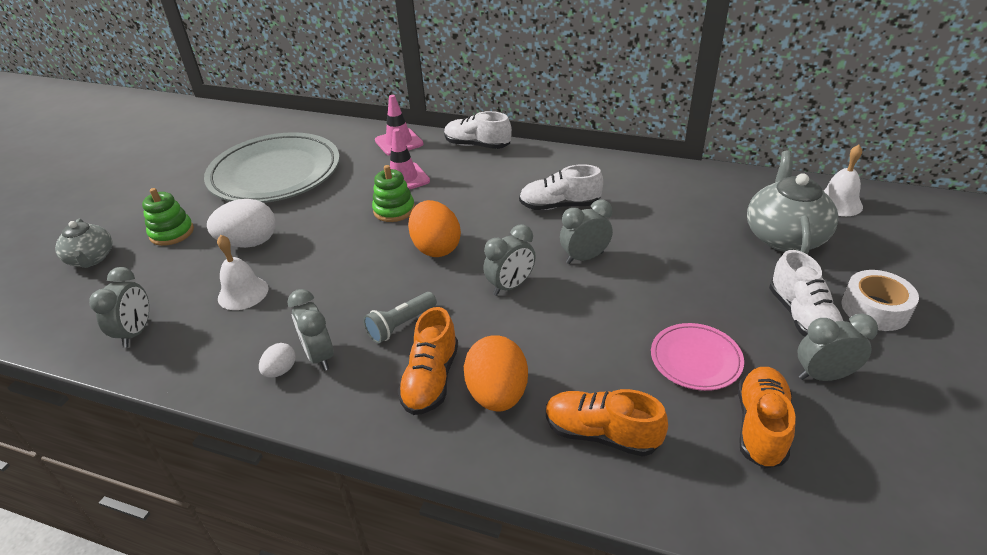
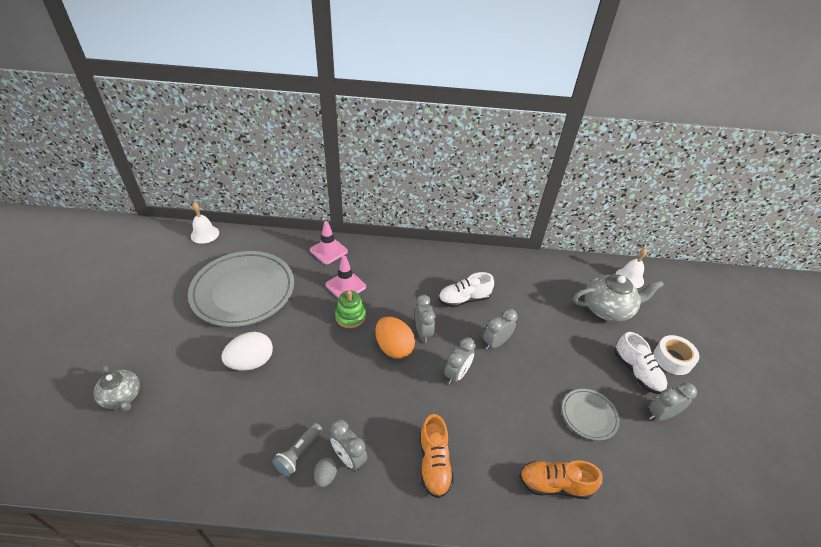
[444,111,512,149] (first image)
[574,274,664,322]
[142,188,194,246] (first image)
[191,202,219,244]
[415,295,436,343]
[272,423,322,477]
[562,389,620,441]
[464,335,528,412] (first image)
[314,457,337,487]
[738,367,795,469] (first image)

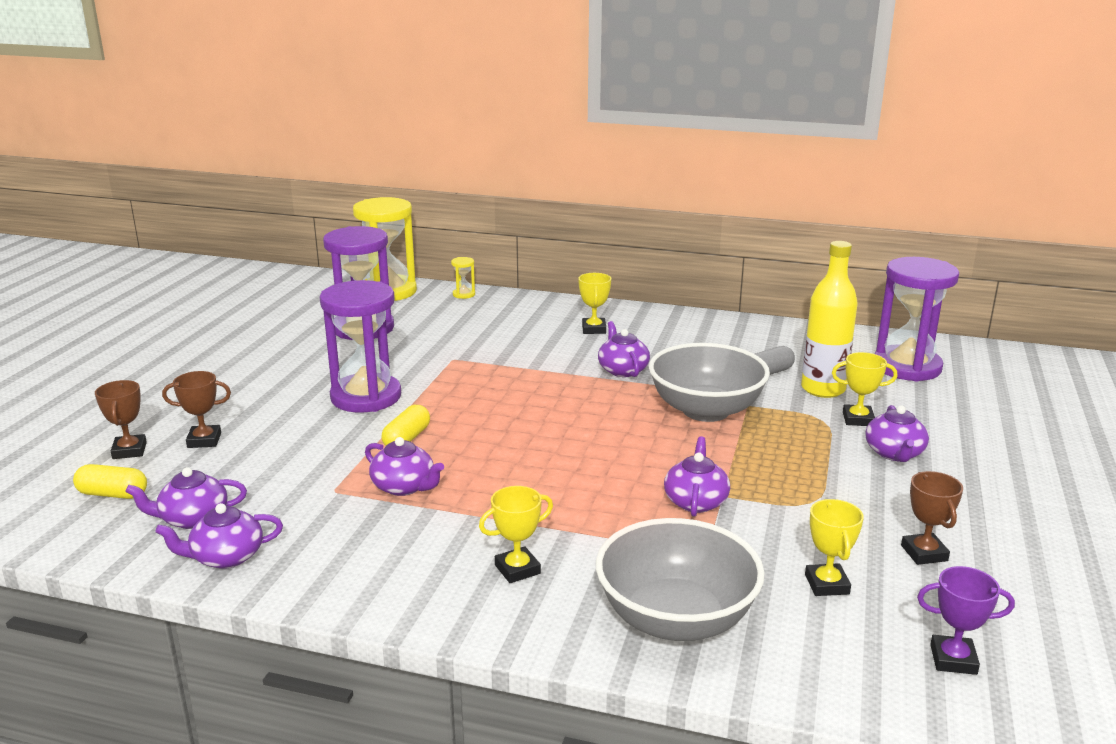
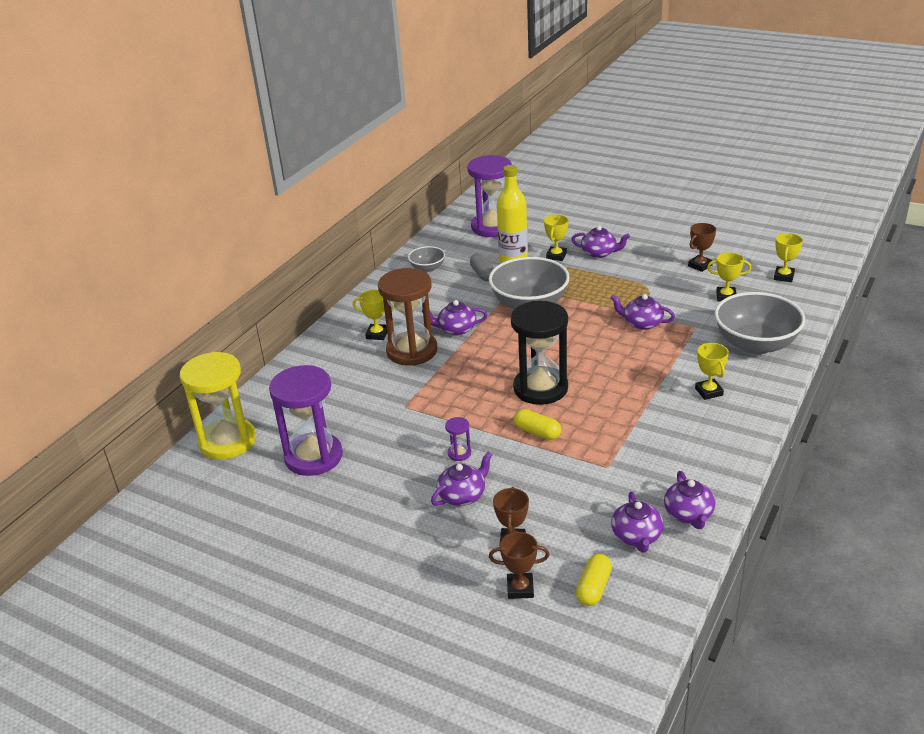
[451,257,475,299] (first image)
[445,417,471,461]
[431,452,492,506]
[688,223,716,272]
[774,233,803,282]
[408,246,445,272]
[378,268,437,366]
[511,301,568,405]

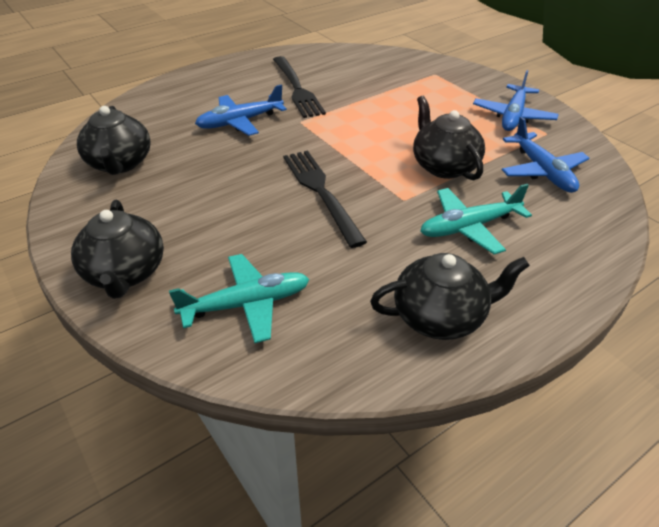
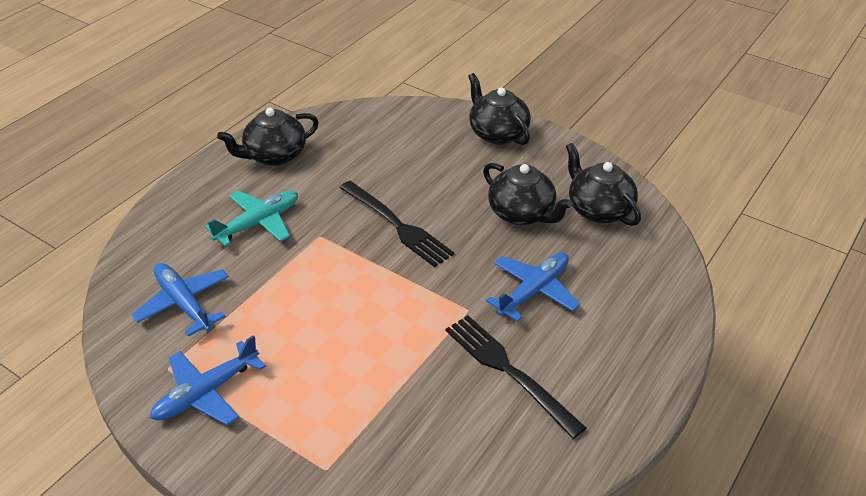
[150,335,266,425]
[483,163,573,225]
[169,254,309,343] (first image)

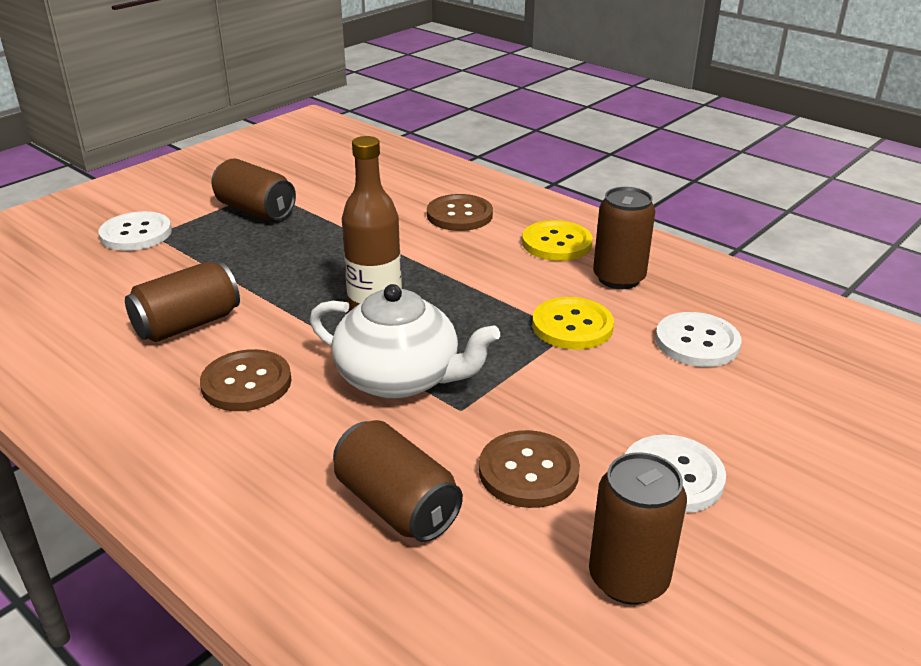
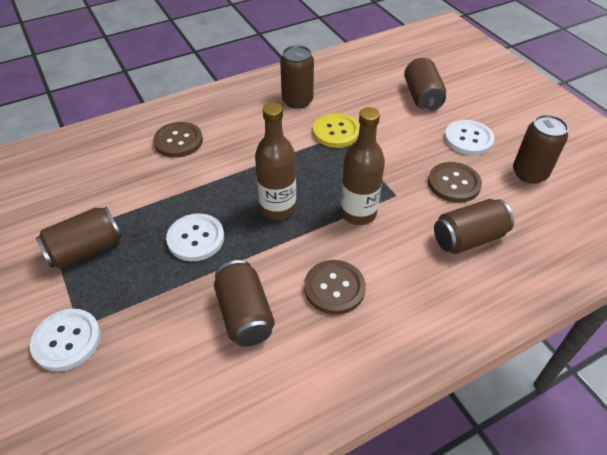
[522,220,593,261] (first image)
[340,107,385,225]
[166,213,224,261]
[404,58,446,112]

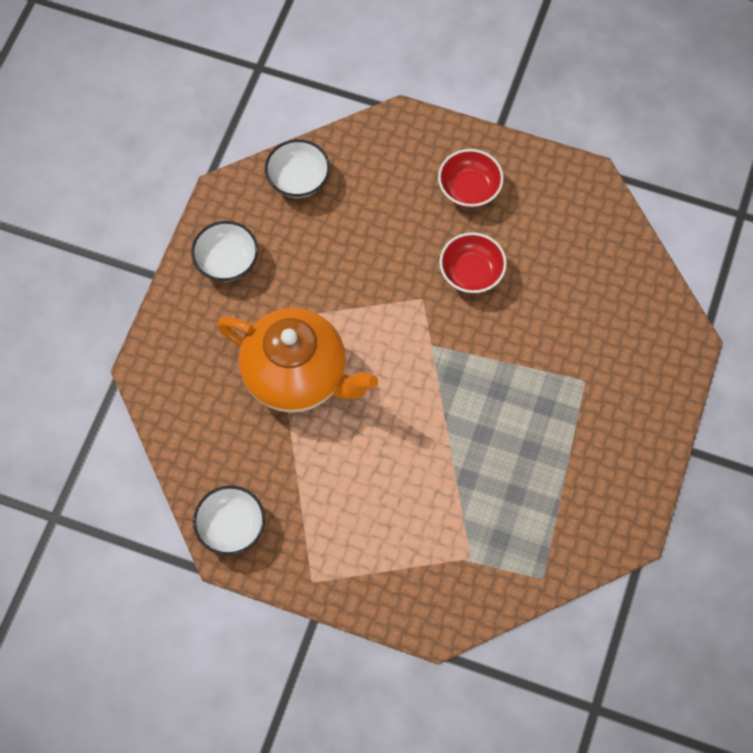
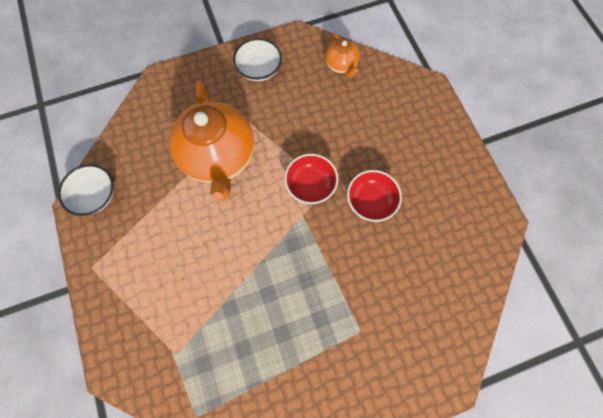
[325,32,360,77]
[284,154,338,204]

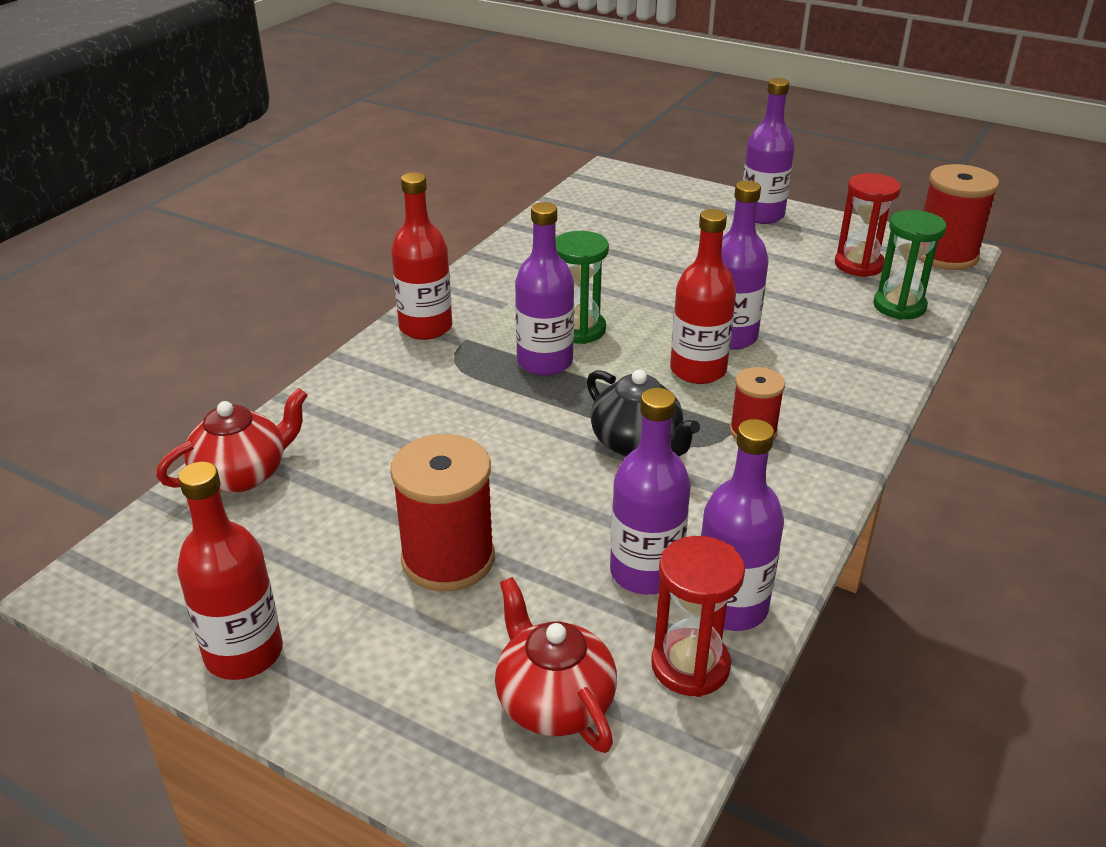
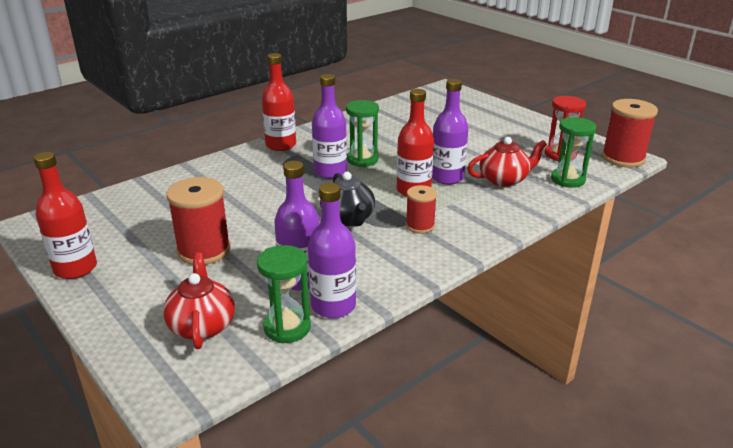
[743,78,795,224] (first image)
[467,137,547,187]
[257,245,311,343]

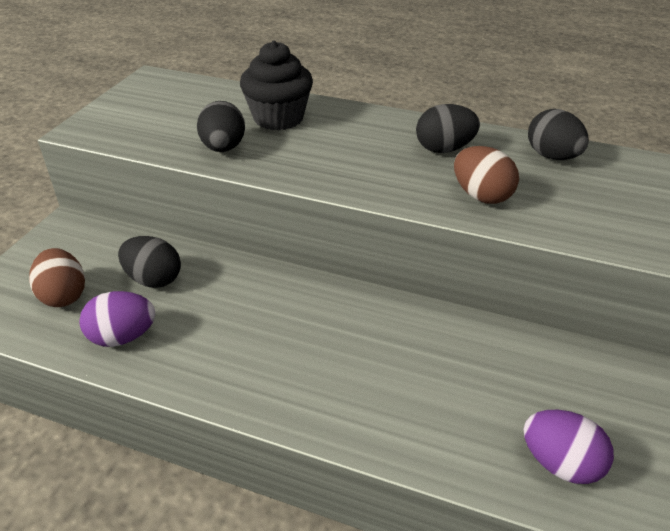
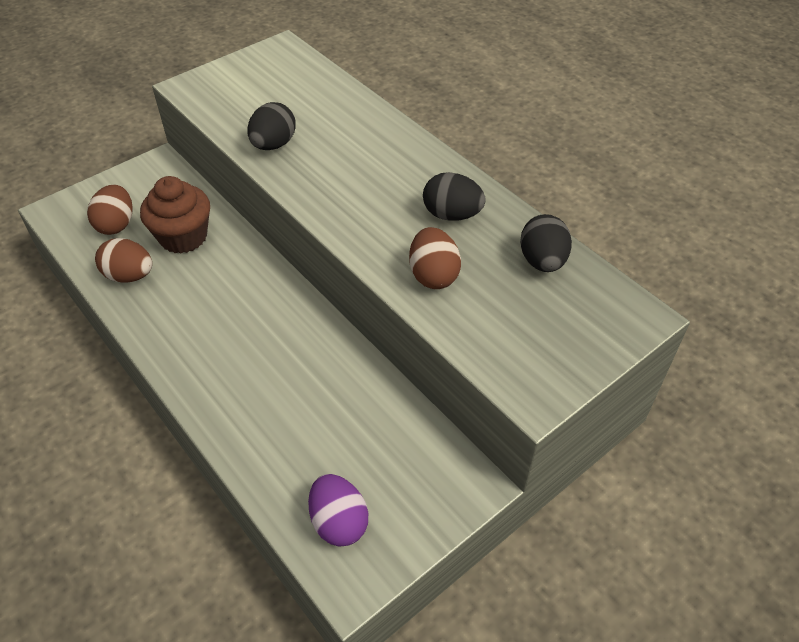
[240,41,313,131] (first image)
[140,176,210,254]
[95,238,152,283]

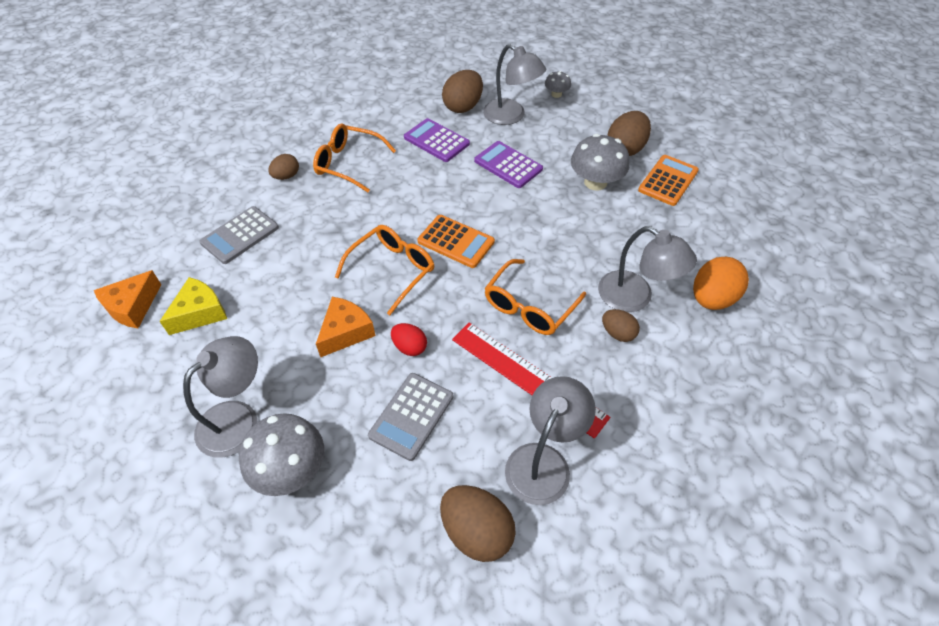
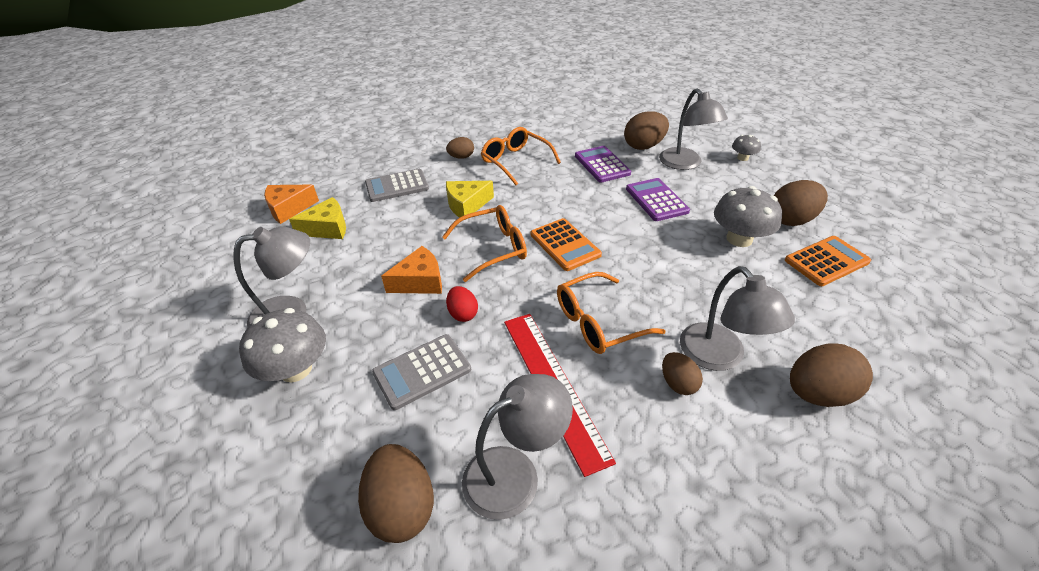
[790,343,873,407]
[446,181,494,217]

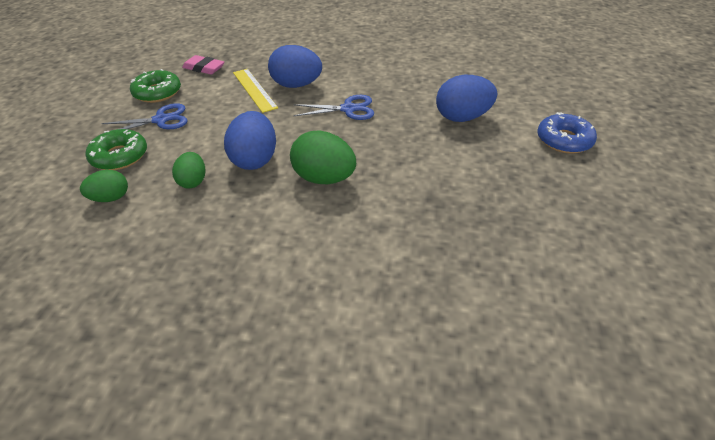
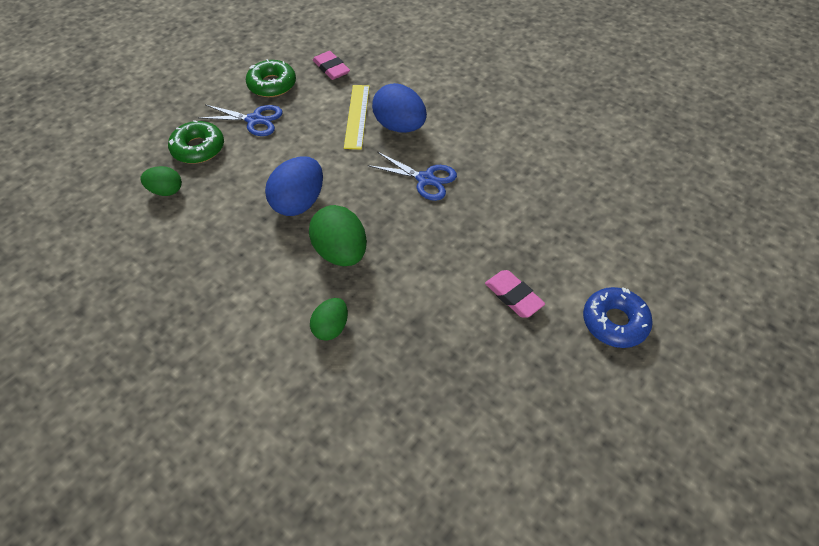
[436,75,497,122] (first image)
[310,298,348,341]
[485,270,545,318]

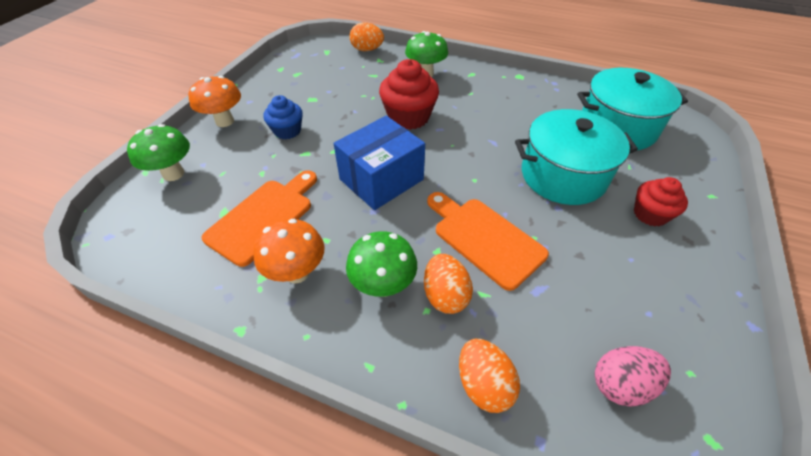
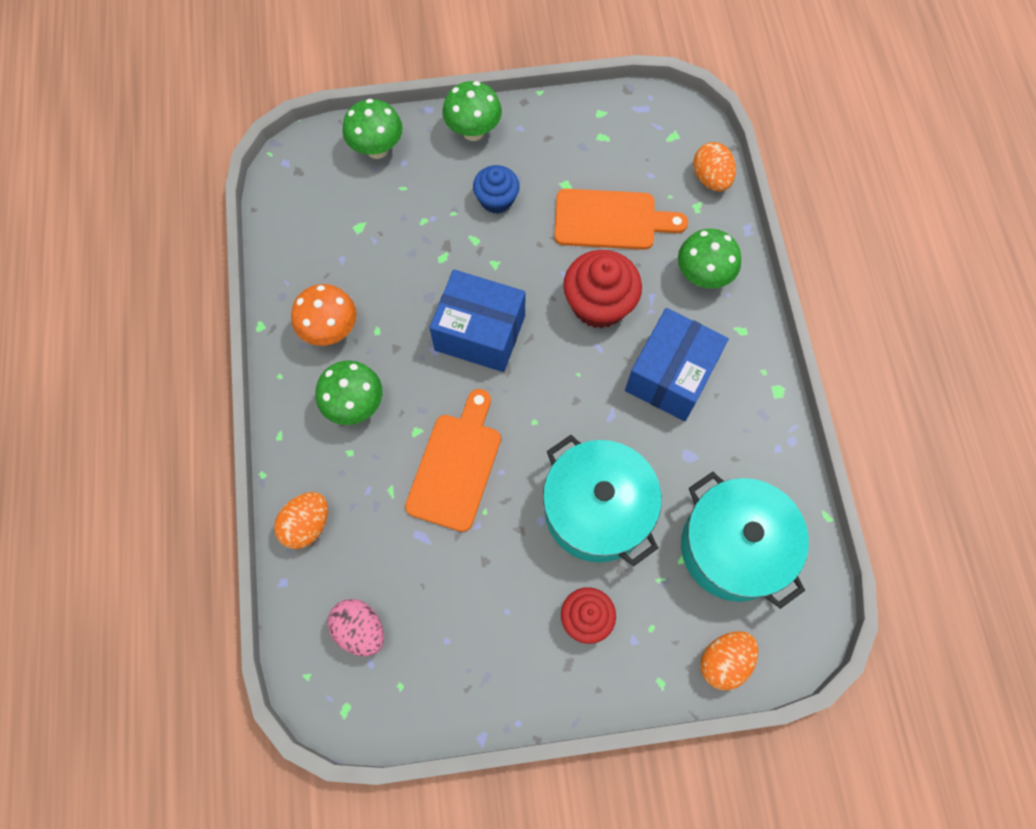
[442,81,502,141]
[554,189,688,250]
[700,631,758,690]
[625,308,729,421]

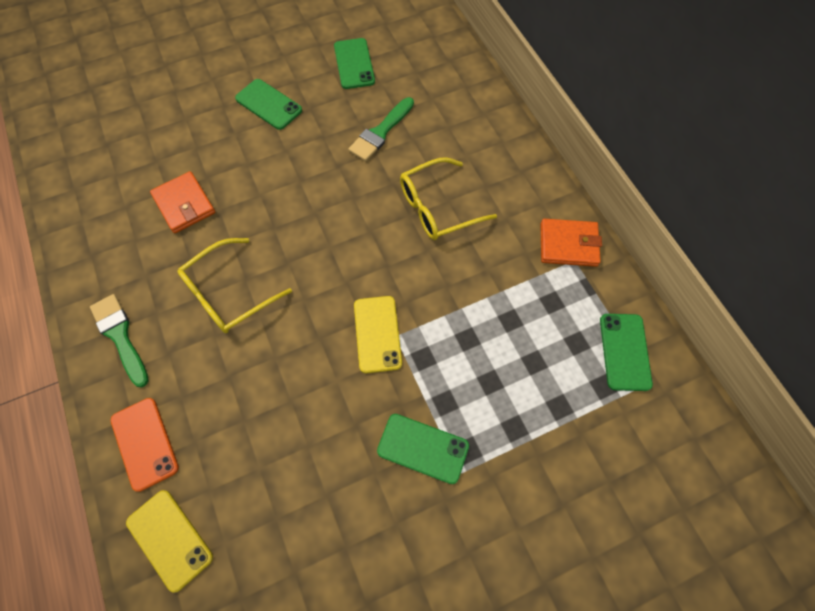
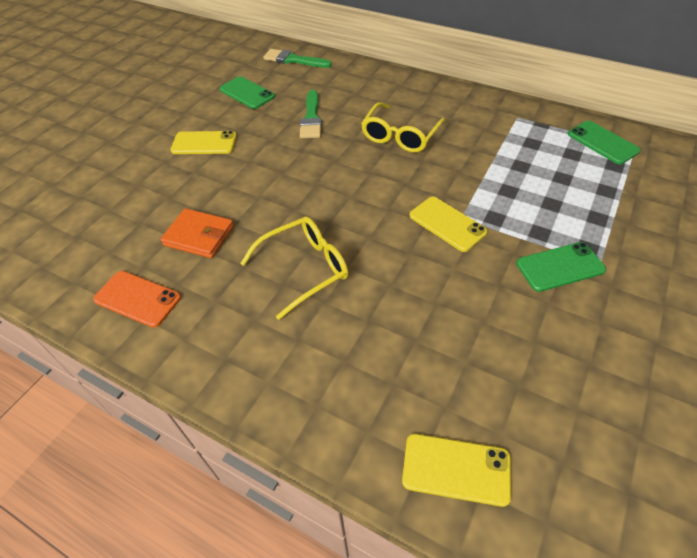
[171,131,237,154]
[541,219,602,267] (first image)
[240,217,349,320]
[263,49,332,68]
[93,271,181,328]

